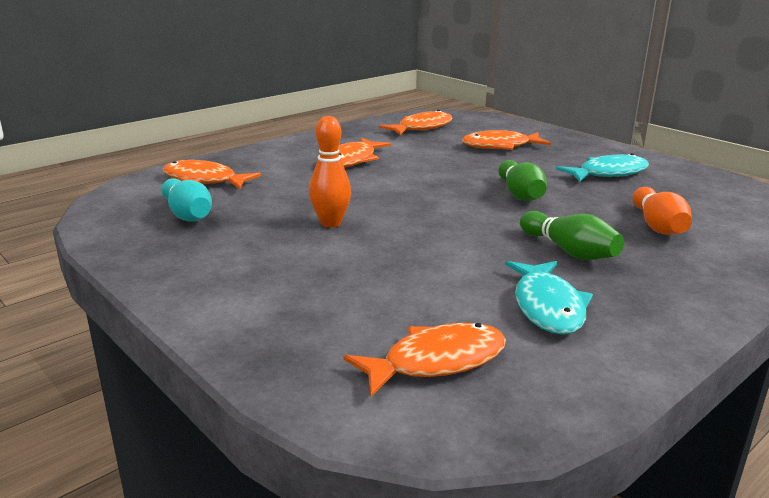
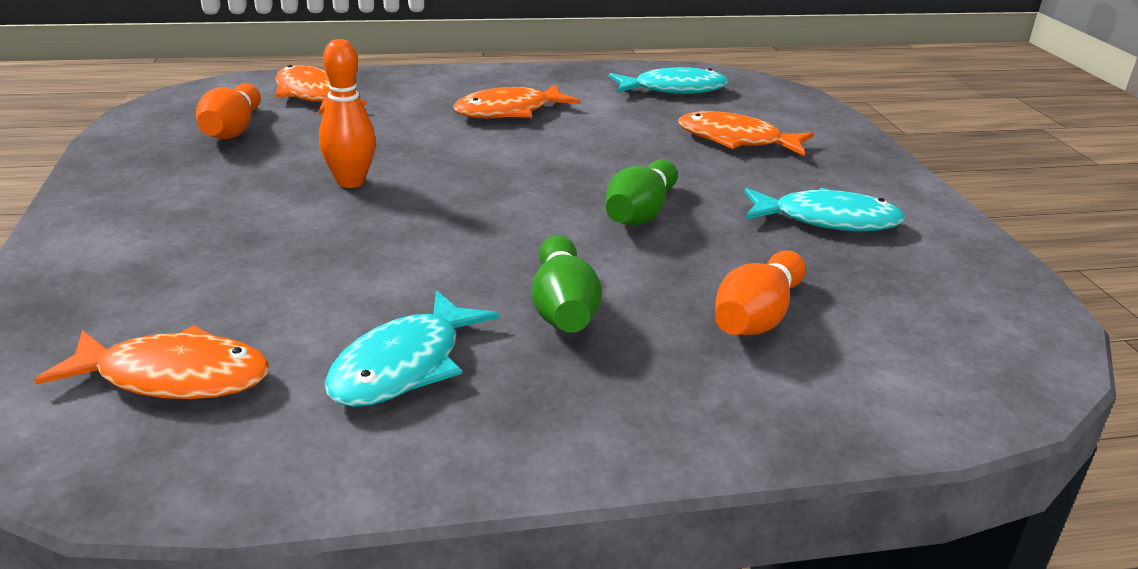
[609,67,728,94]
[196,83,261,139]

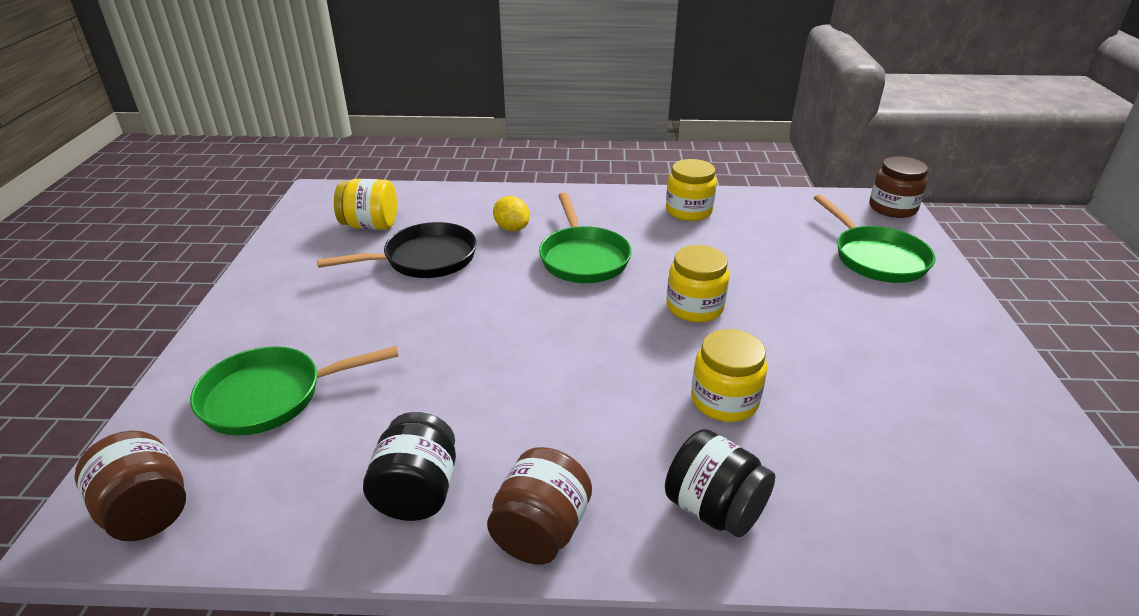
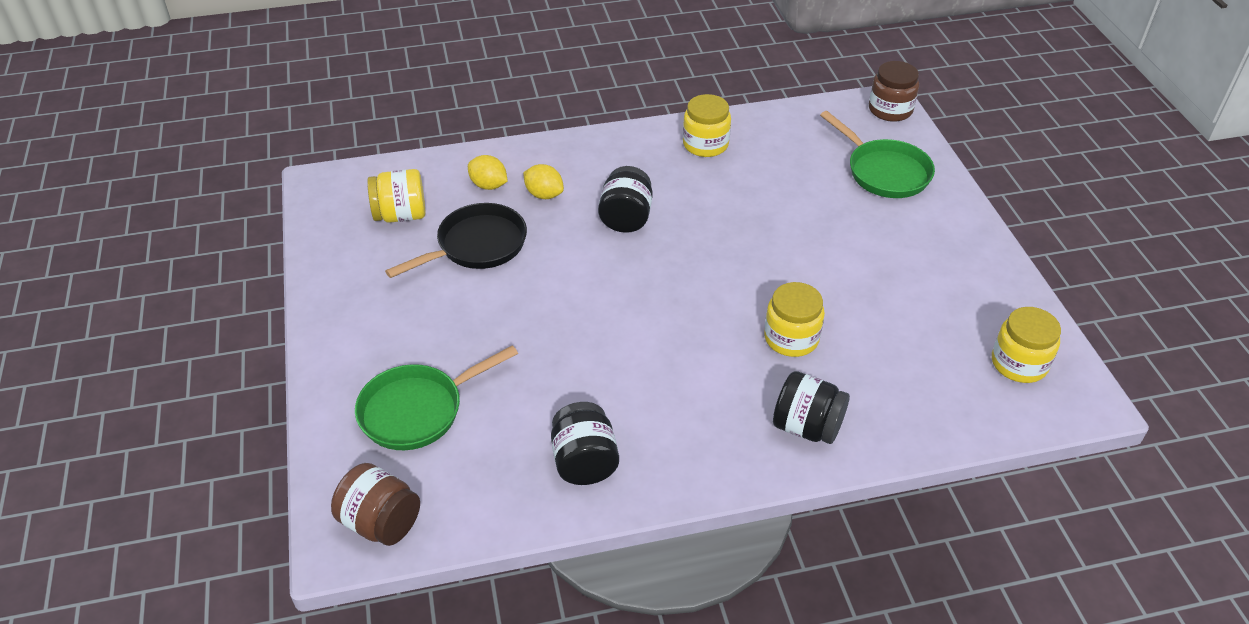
[598,166,653,233]
[992,307,1061,383]
[487,447,592,564] (first image)
[468,155,508,190]

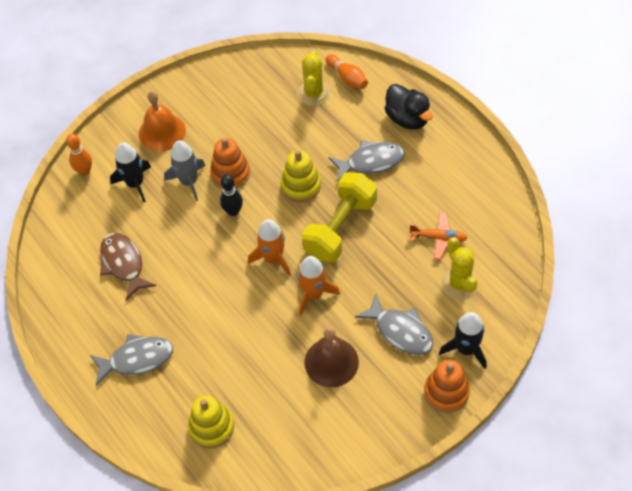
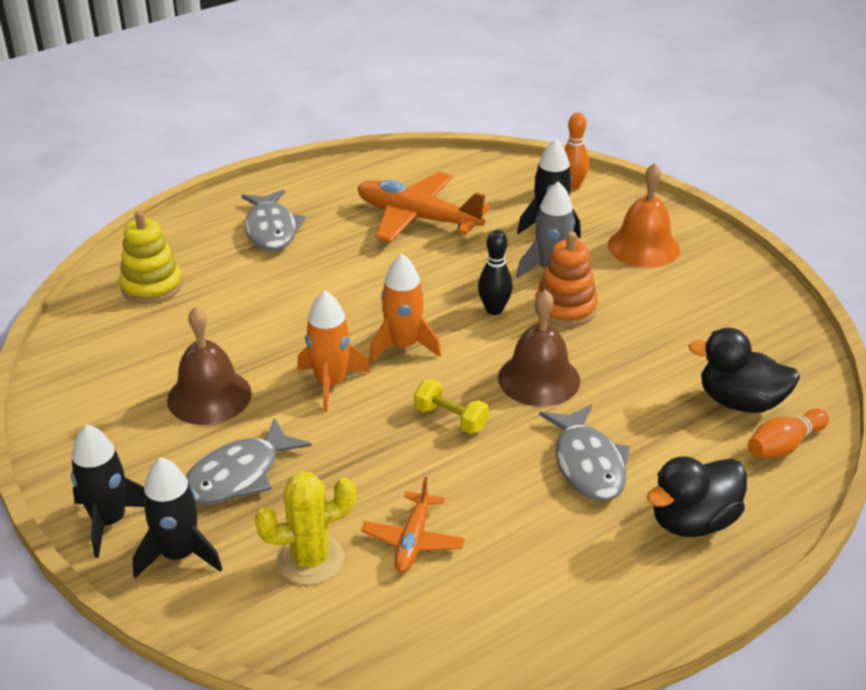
[688,328,800,413]
[498,289,580,407]
[414,379,489,434]
[357,172,490,242]
[71,424,144,558]

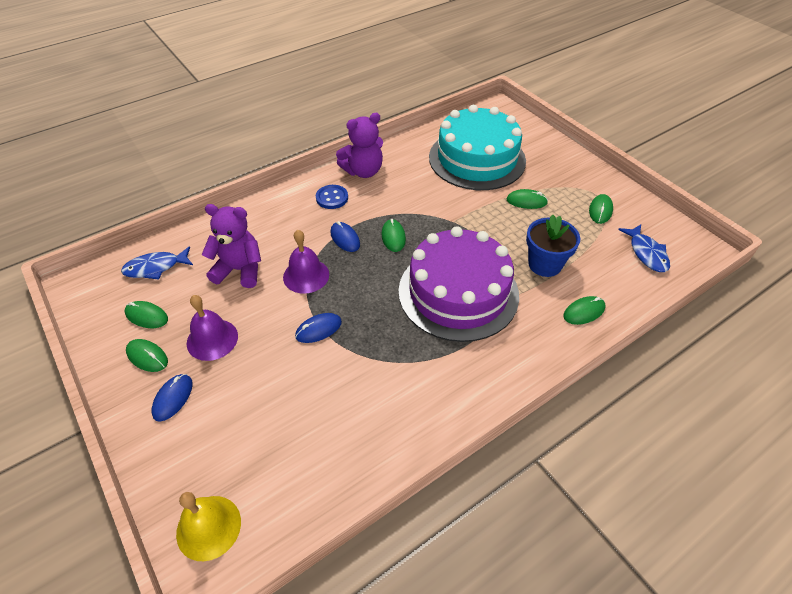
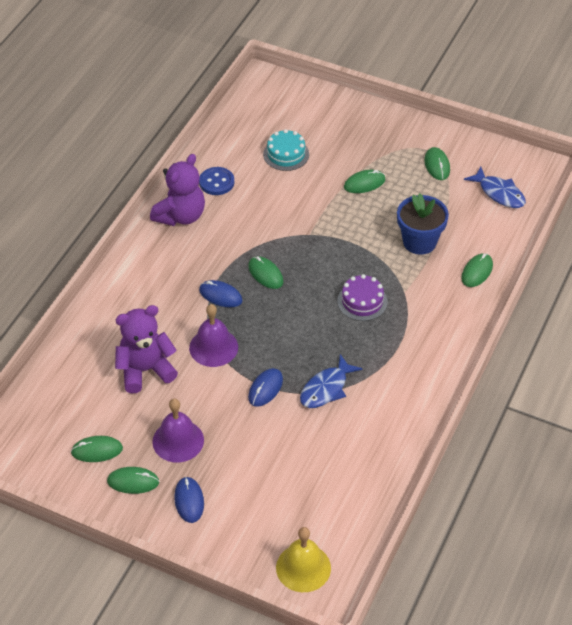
[263,129,309,171]
[199,167,234,195]
[337,274,388,321]
[300,354,362,408]

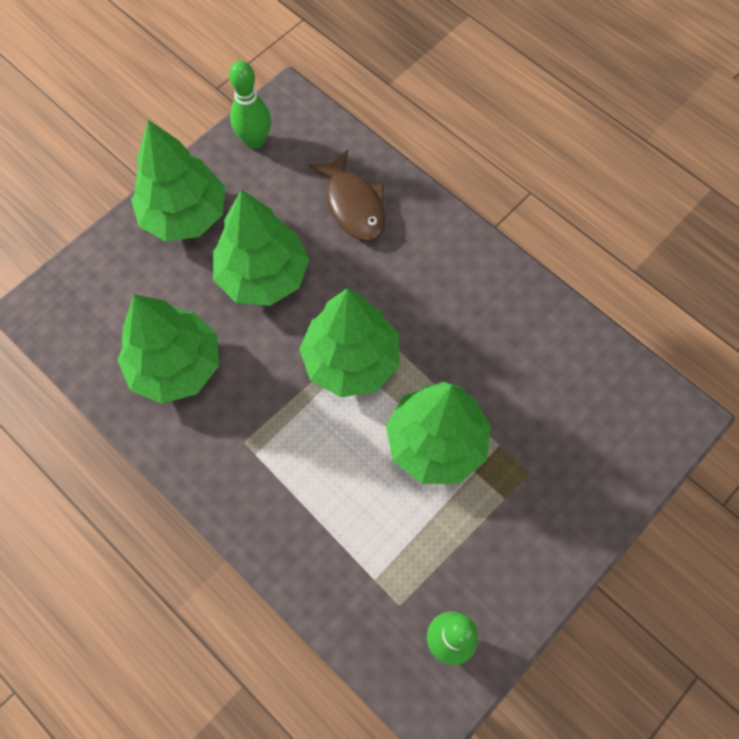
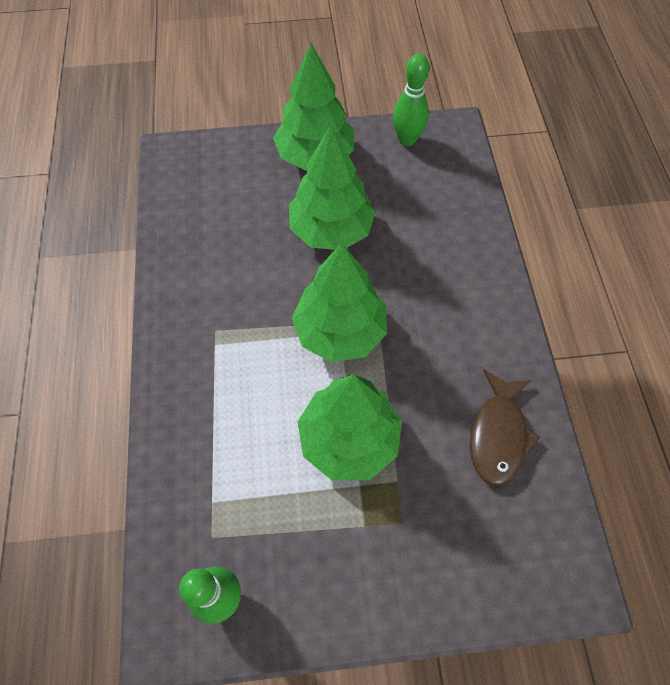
[470,370,540,485]
[117,294,219,404] (first image)

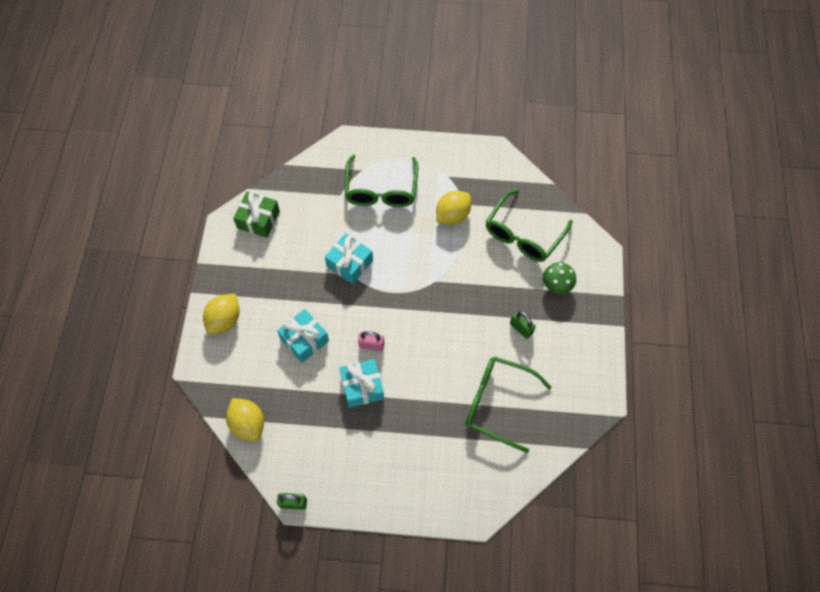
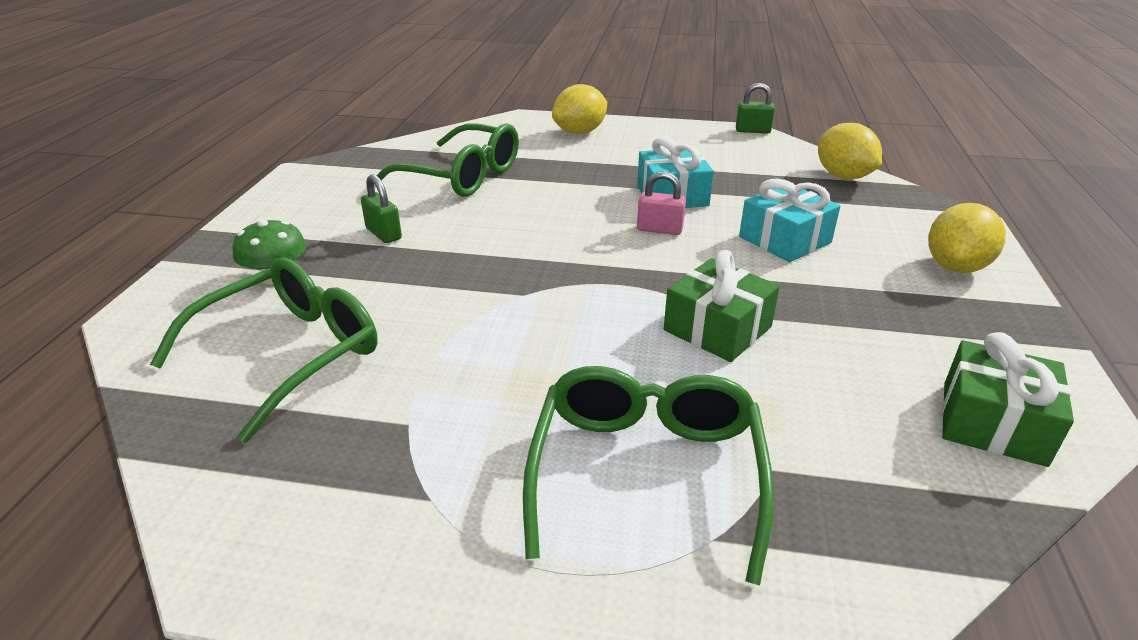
[552,84,607,134]
[664,250,780,362]

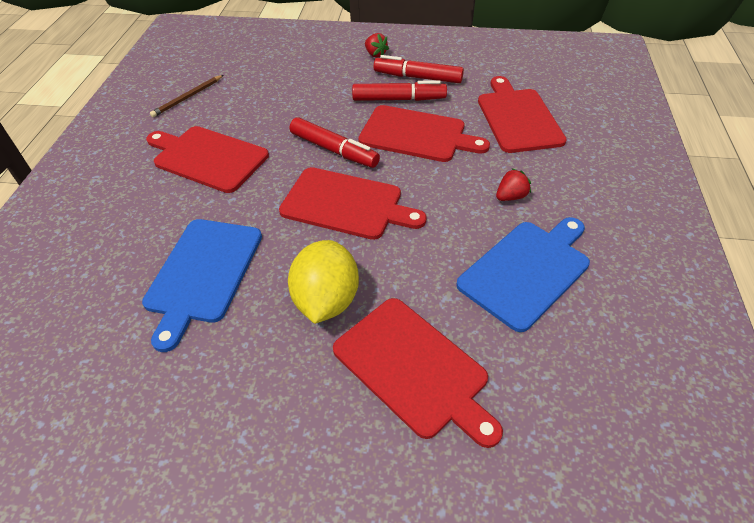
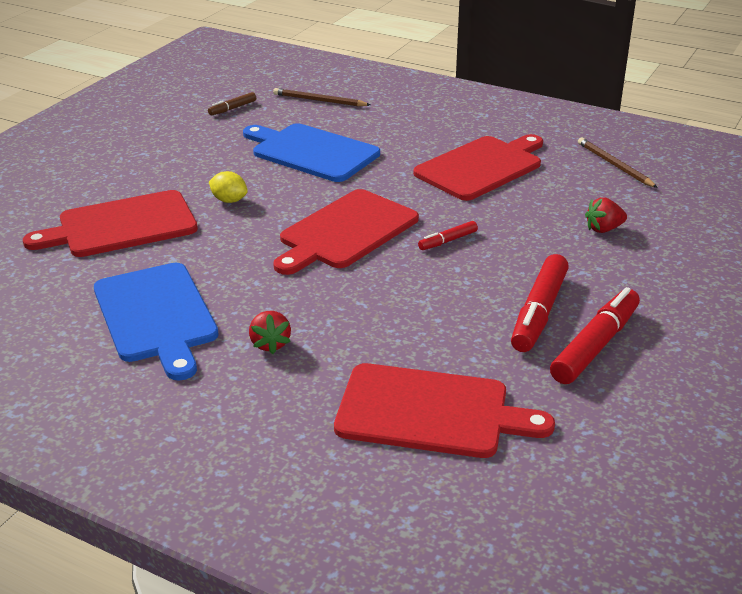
[585,197,627,233]
[358,105,490,162] (first image)
[418,221,478,250]
[209,171,248,203]
[273,88,370,106]
[208,92,256,115]

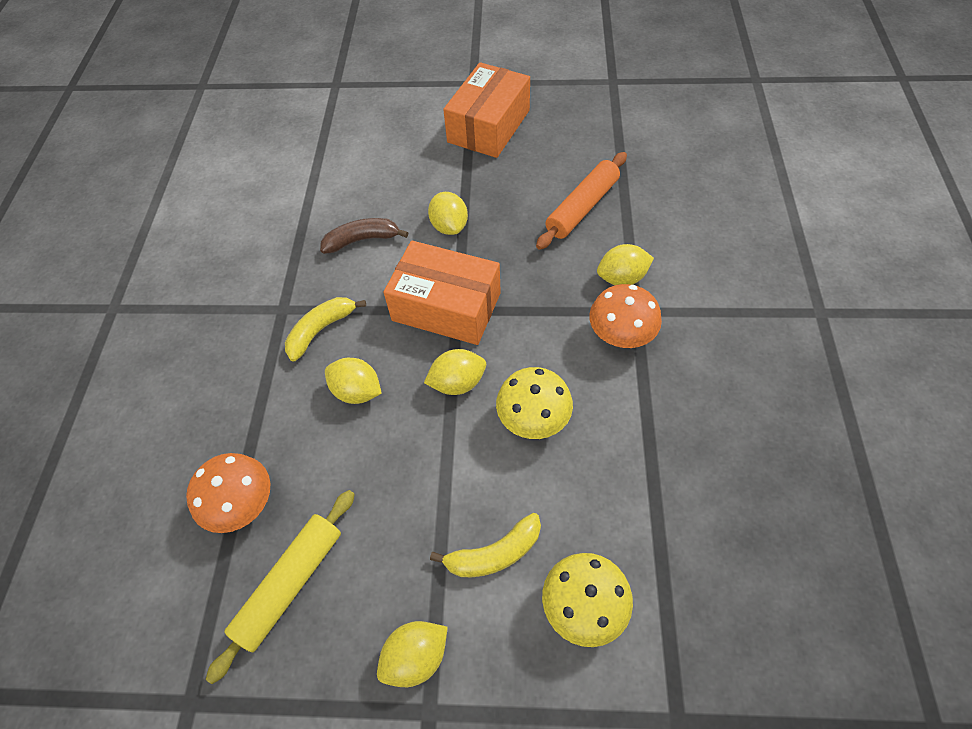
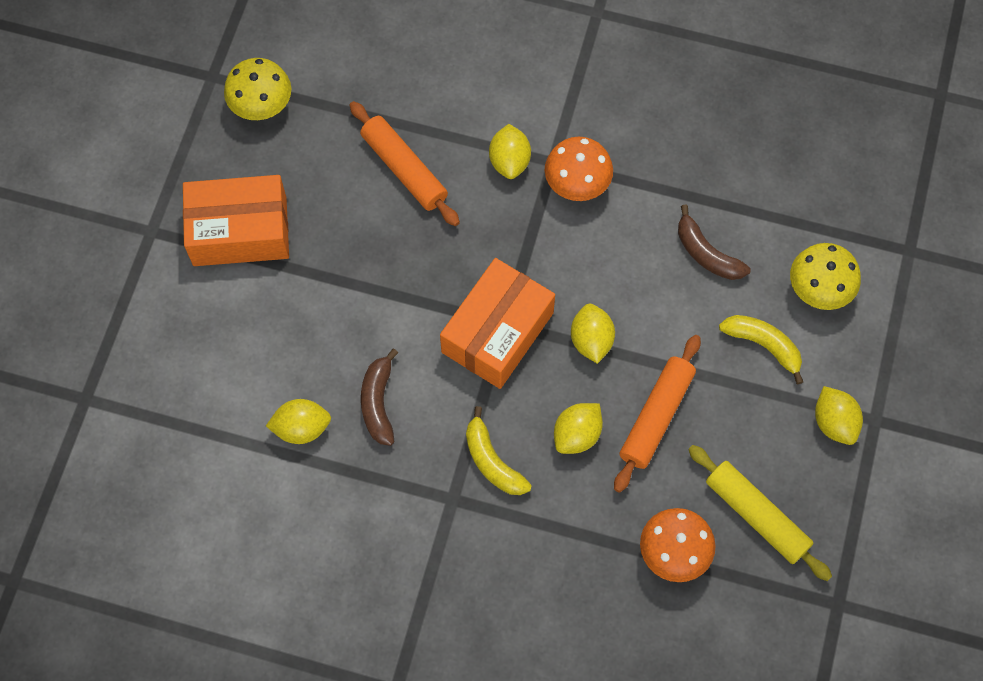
[183,175,289,266]
[266,399,331,444]
[224,58,291,120]
[719,315,803,384]
[678,205,751,280]
[614,335,701,492]

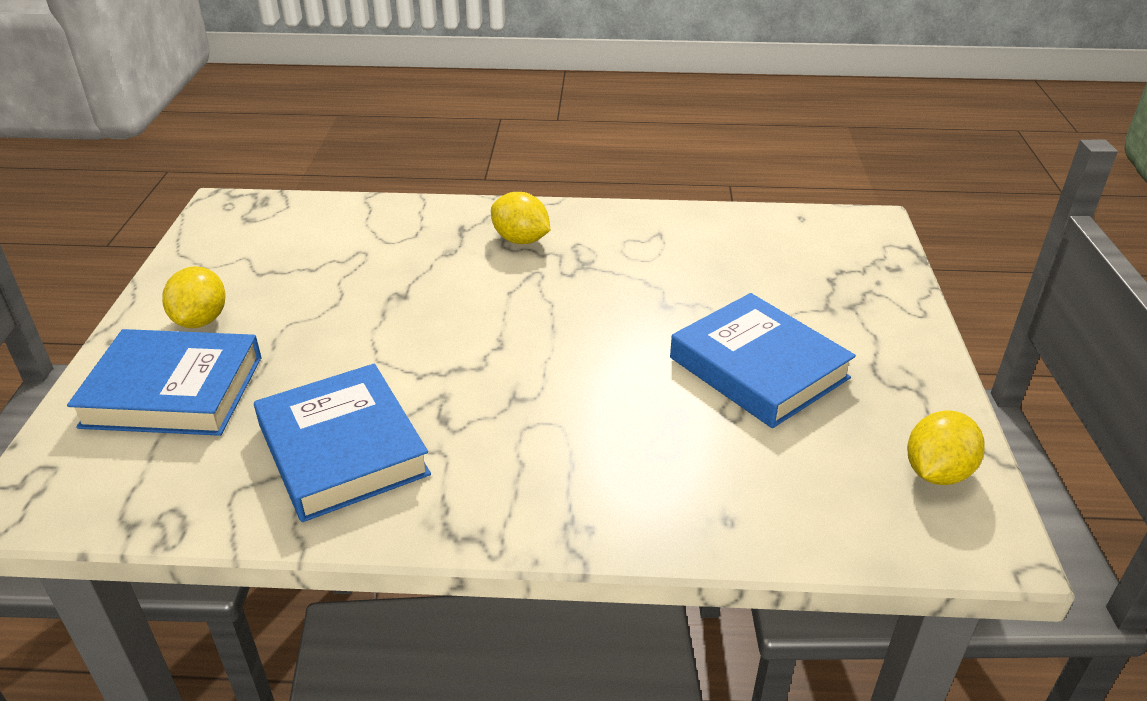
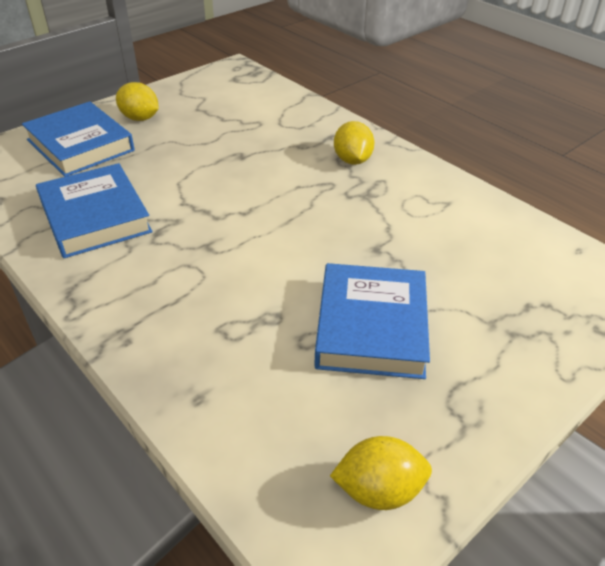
[116,82,159,121]
[36,163,152,258]

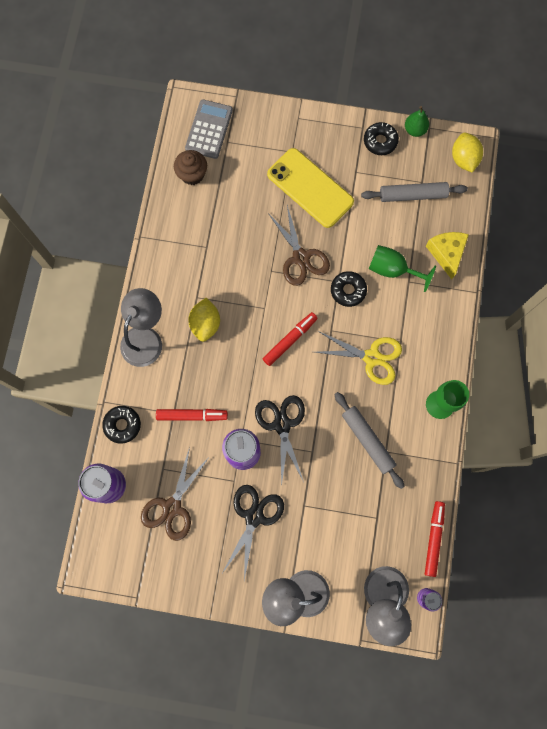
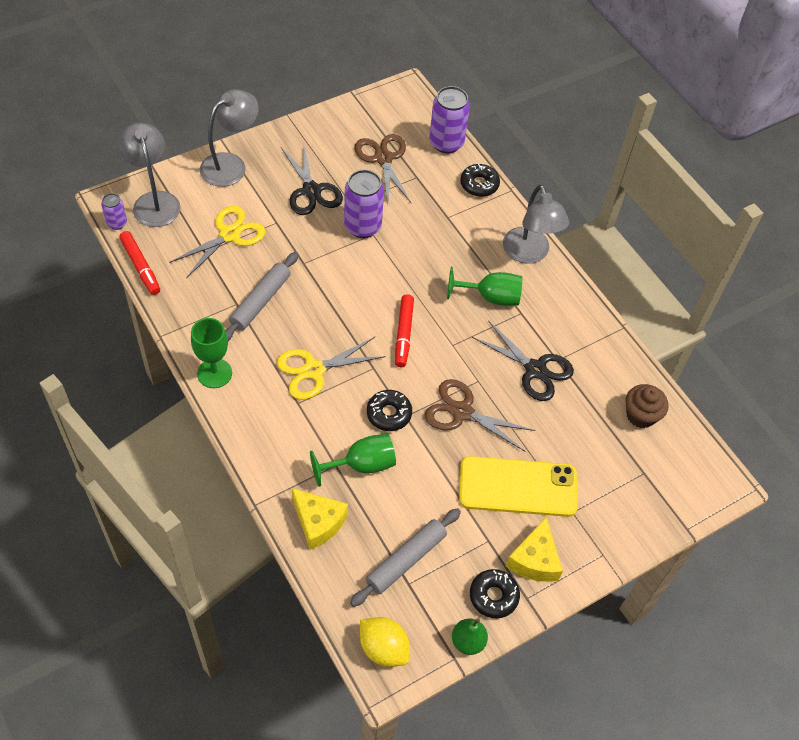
[185,99,233,159] (first image)
[447,267,522,306]
[225,252,299,341]
[472,320,574,401]
[156,409,228,421] (first image)
[169,206,266,278]
[506,517,563,582]

